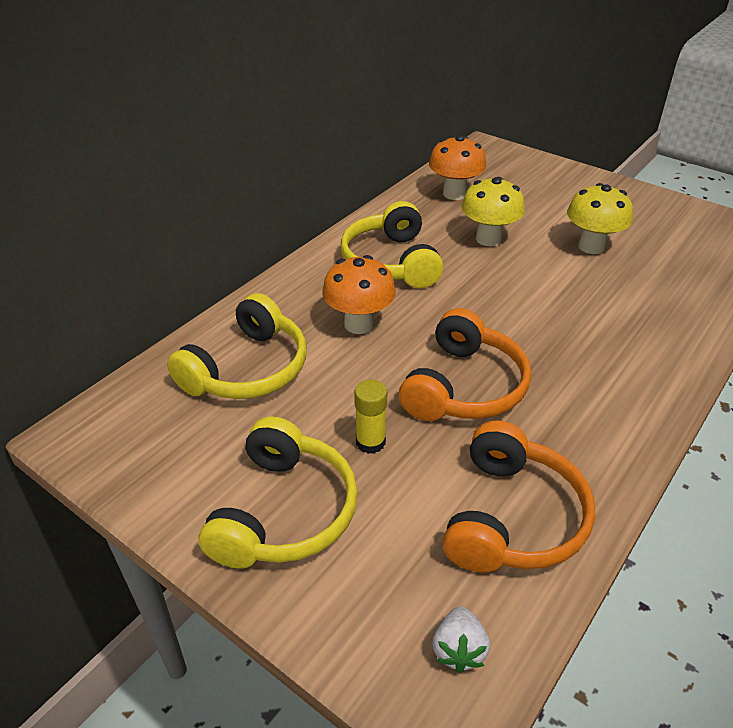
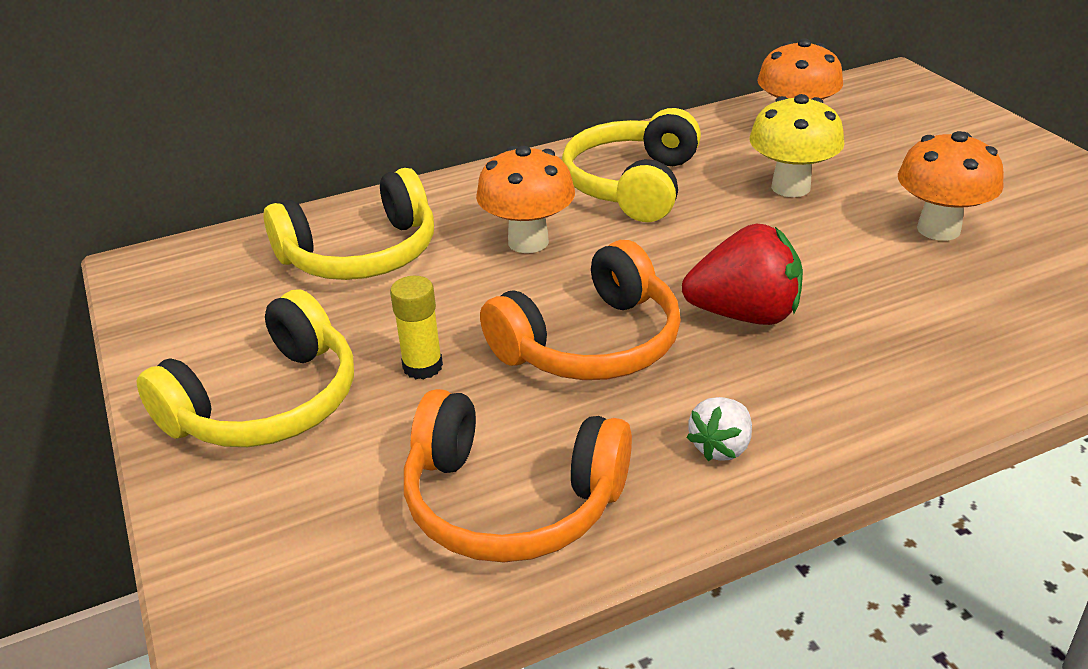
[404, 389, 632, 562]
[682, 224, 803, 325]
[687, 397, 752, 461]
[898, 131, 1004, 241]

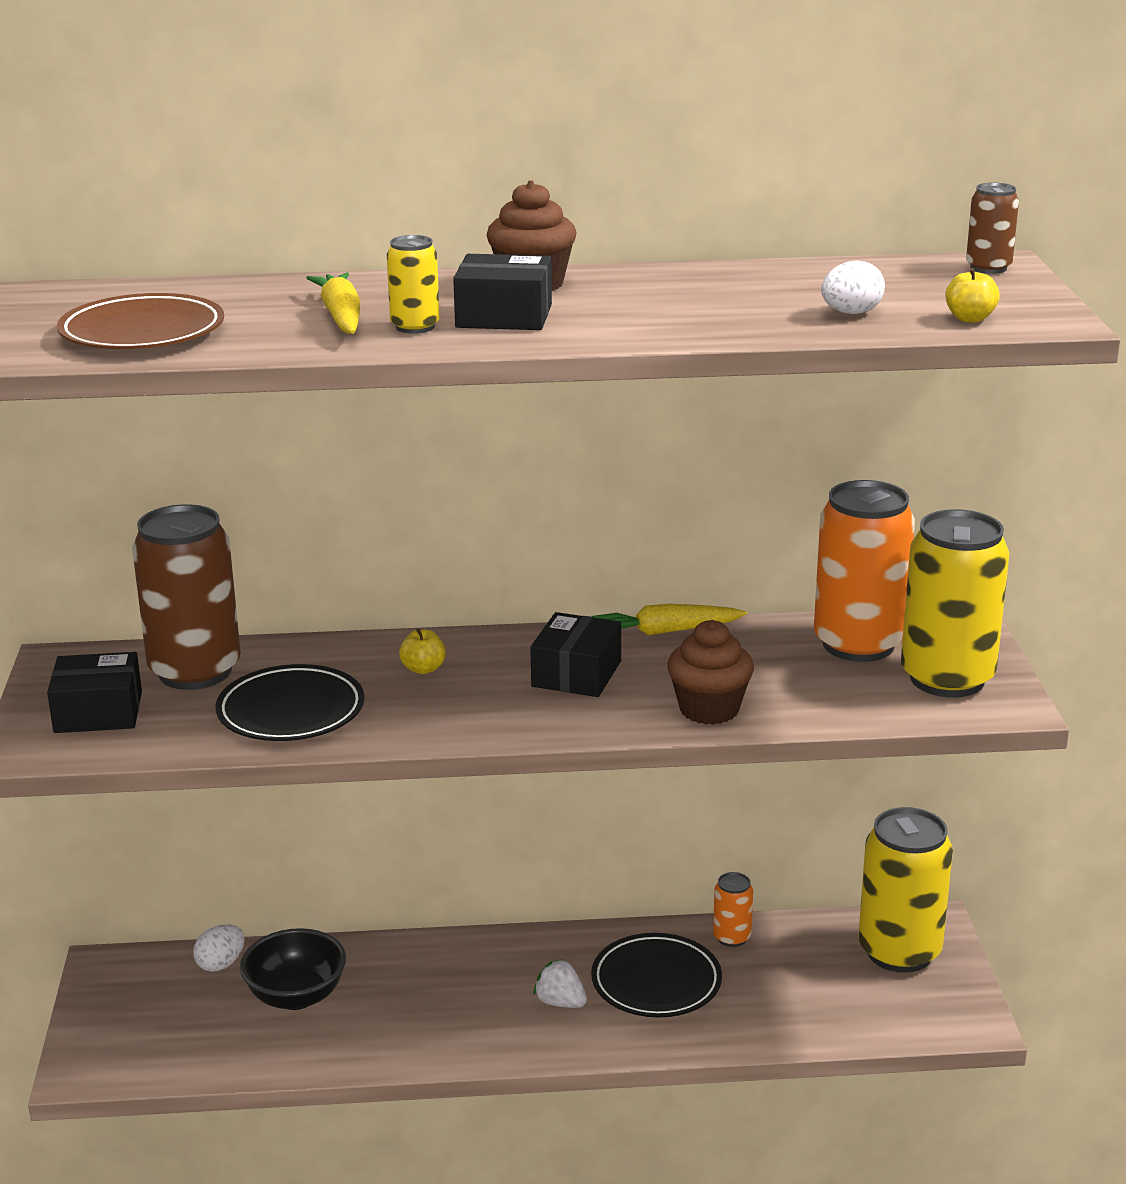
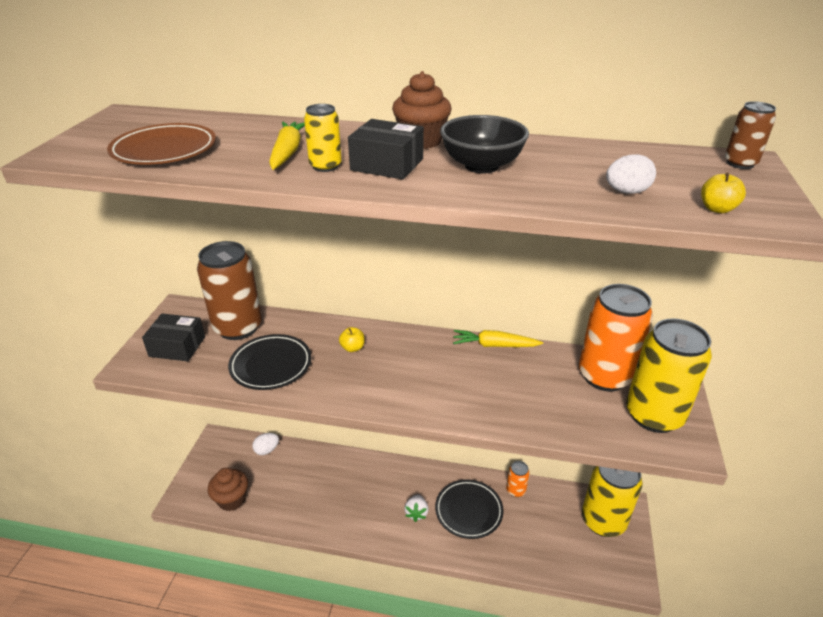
[208, 468, 248, 511]
[404, 494, 429, 522]
[440, 115, 529, 173]
[530, 612, 621, 697] (first image)

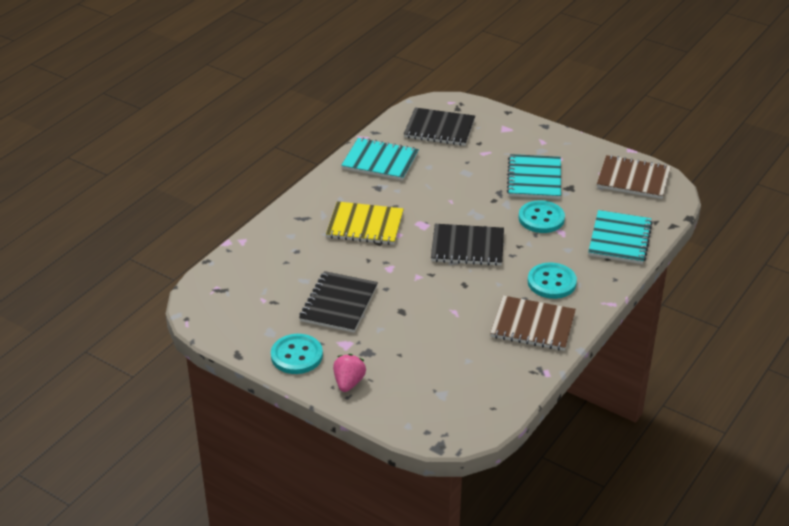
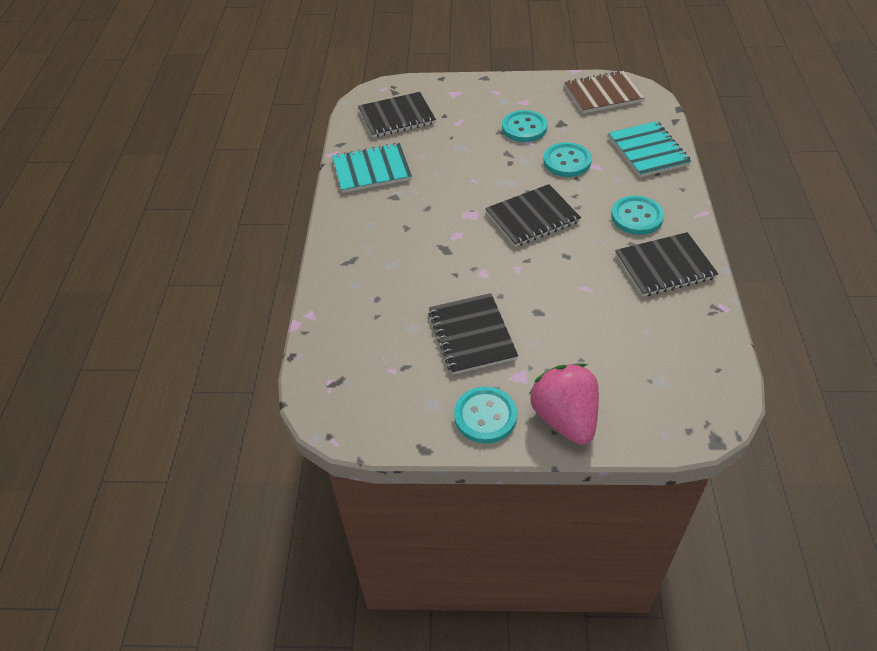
[502, 110, 548, 142]
[529, 363, 599, 445]
[615, 232, 718, 297]
[326, 201, 404, 245] (first image)

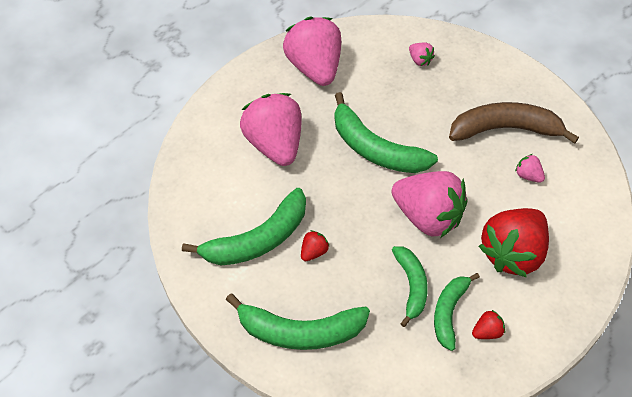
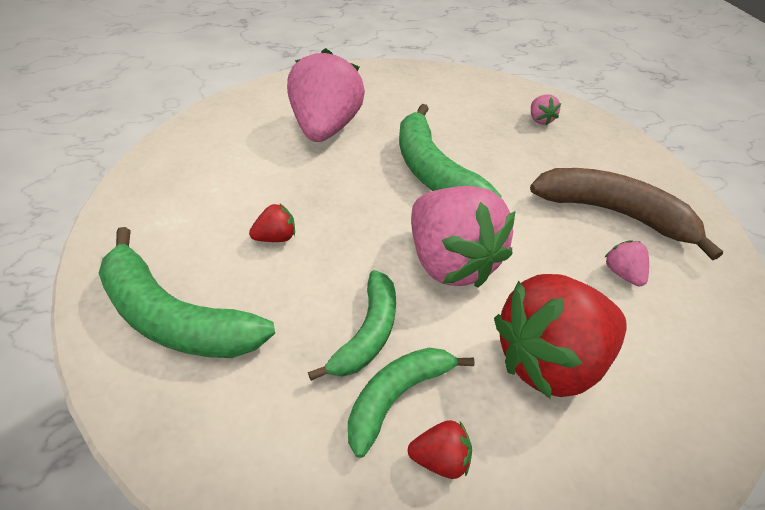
[182, 188, 306, 265] (first image)
[283, 17, 341, 86] (first image)

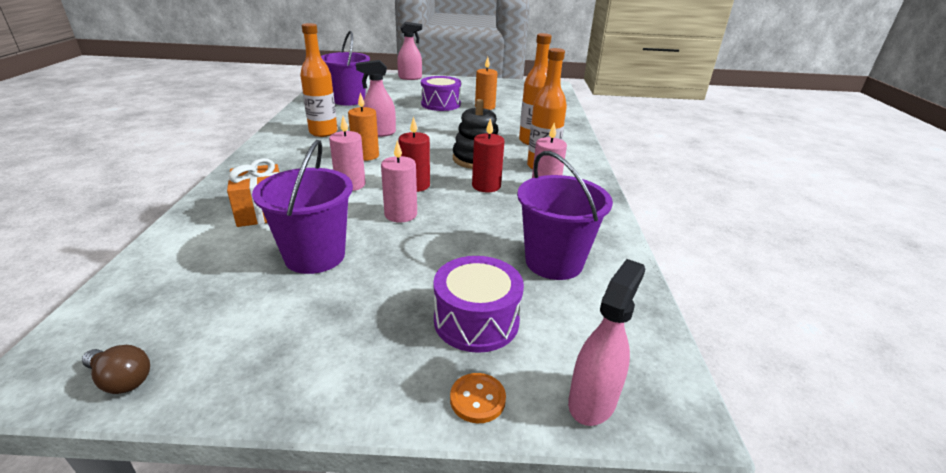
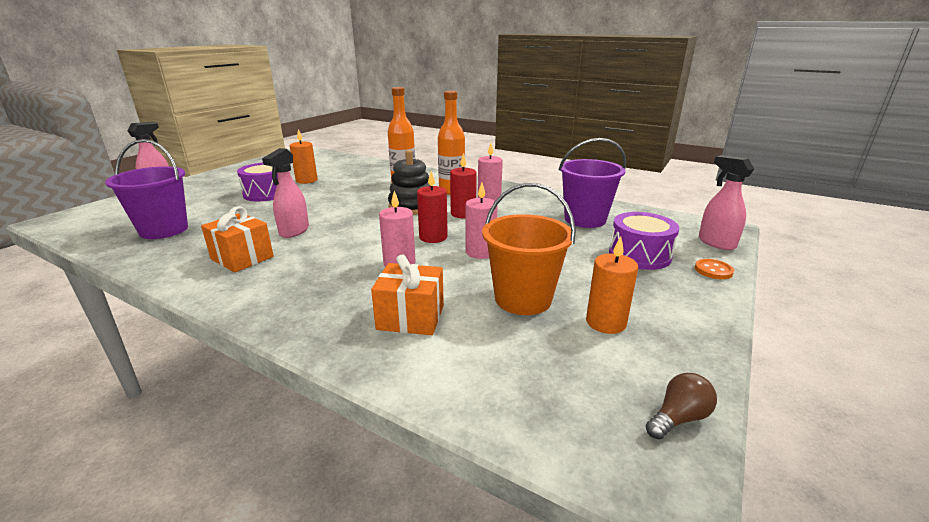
[201, 206, 274, 272]
[482, 183, 576, 315]
[586, 237, 638, 334]

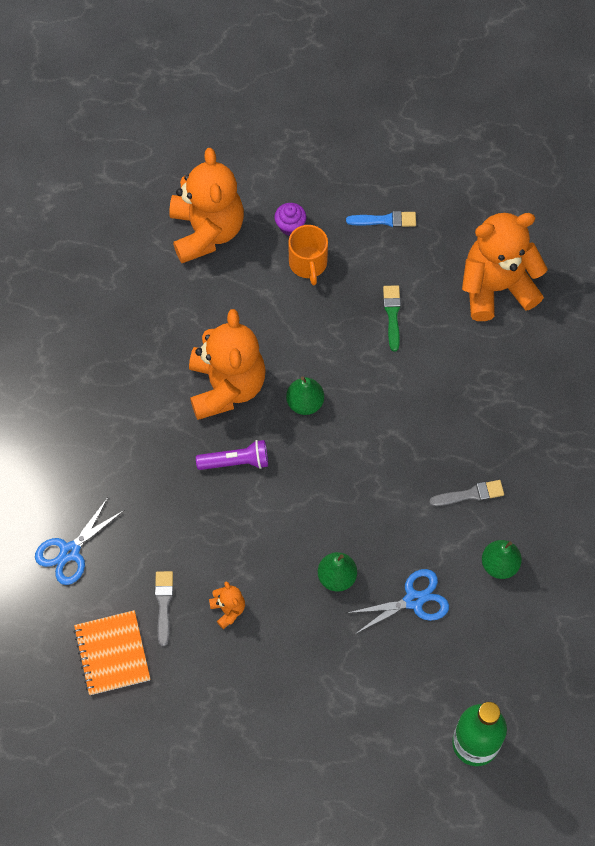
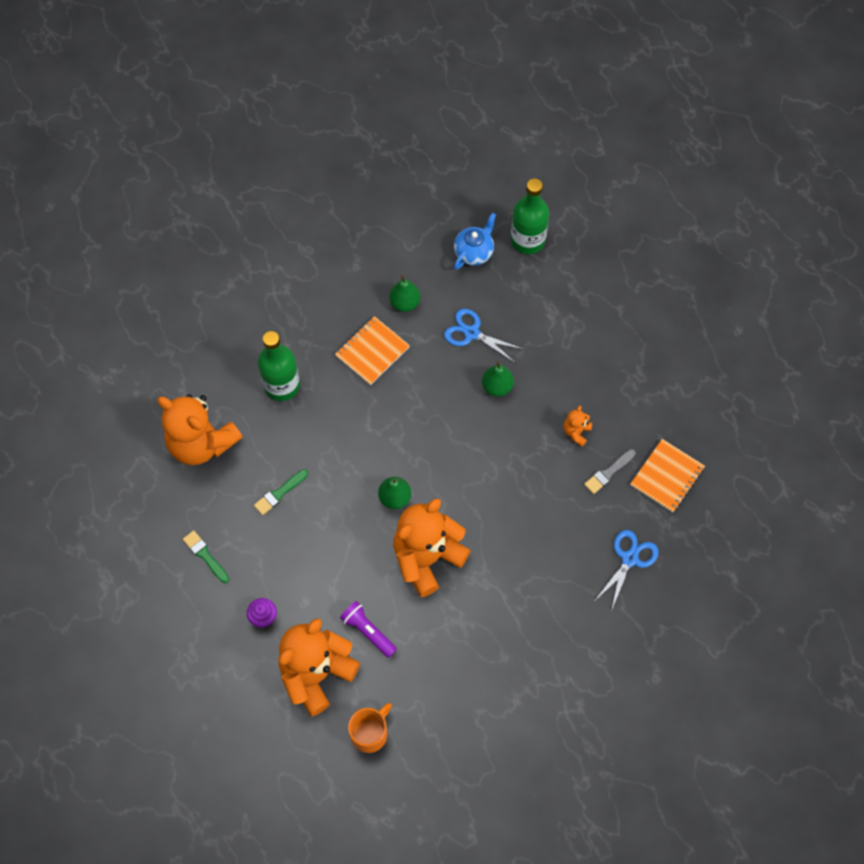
[183, 530, 229, 583]
[258, 331, 300, 401]
[335, 316, 410, 385]
[340, 601, 397, 658]
[348, 703, 392, 753]
[454, 213, 496, 270]
[596, 530, 659, 611]

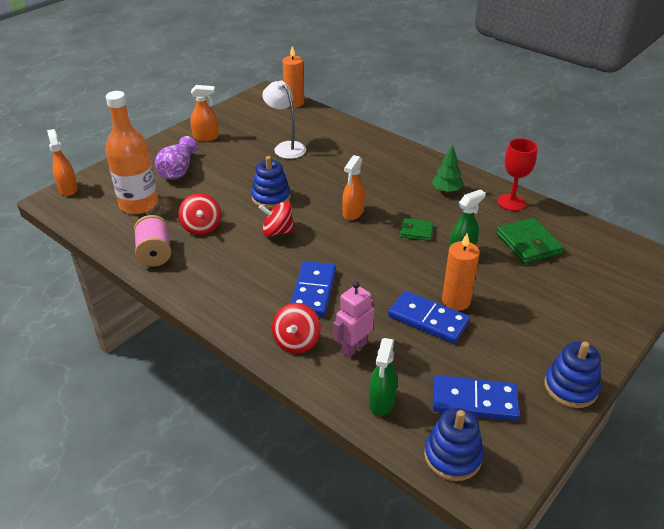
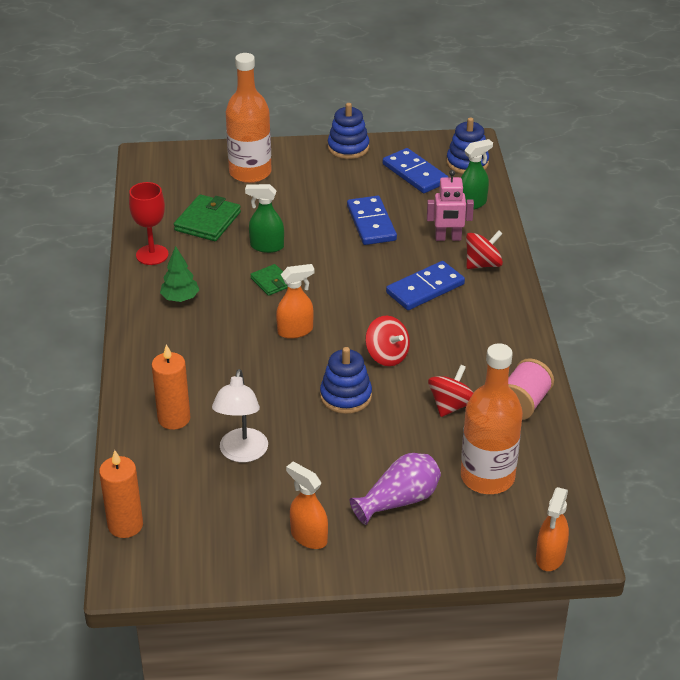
[152, 344, 190, 430]
[226, 53, 272, 183]

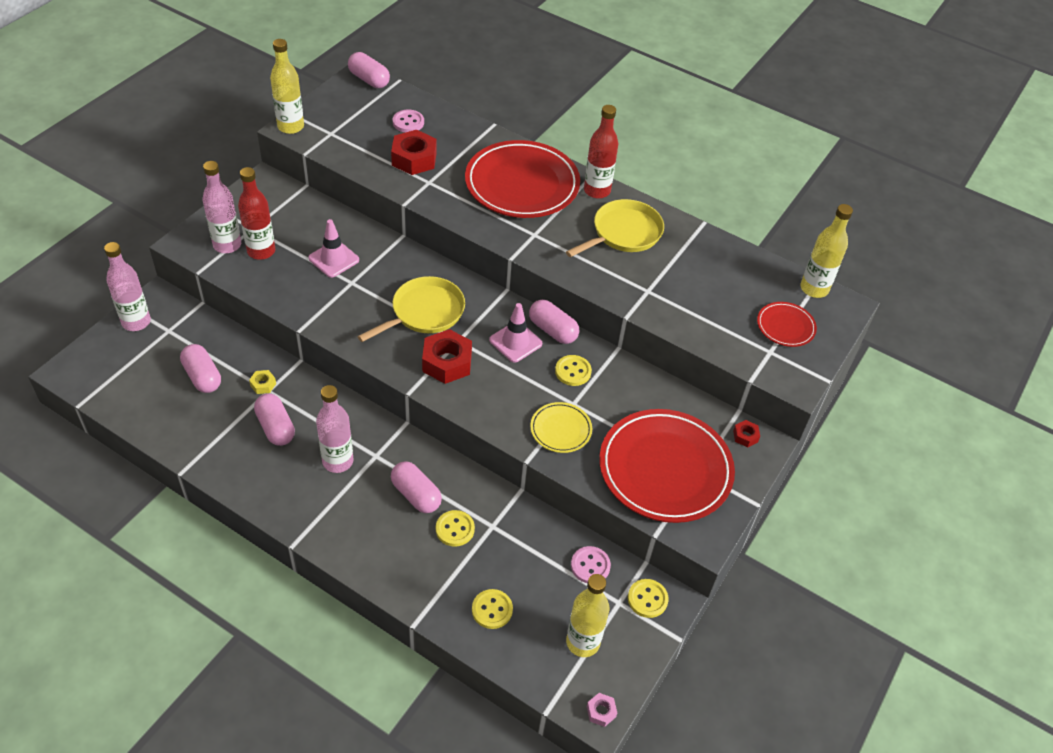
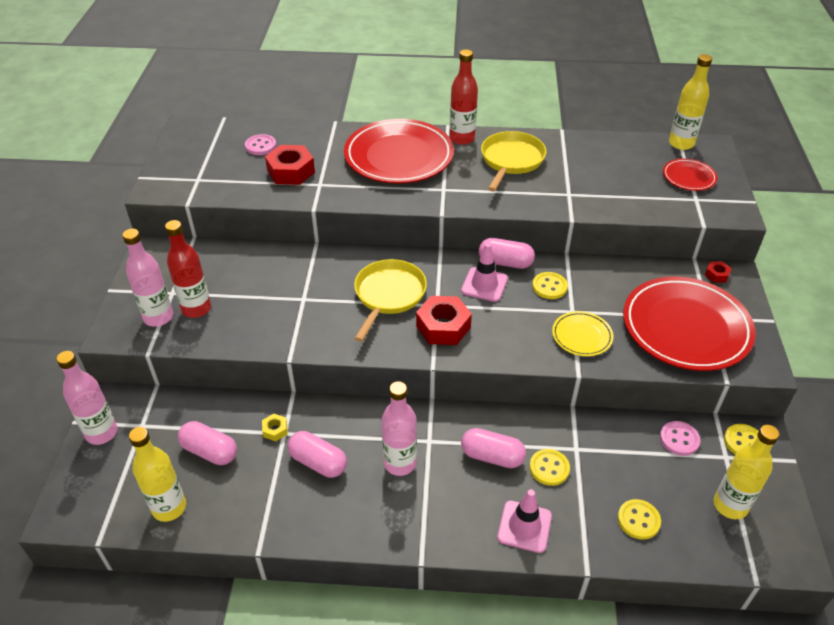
[129, 427, 186, 522]
[497, 489, 552, 553]
[348, 52, 390, 88] (first image)
[587, 693, 617, 727] (first image)

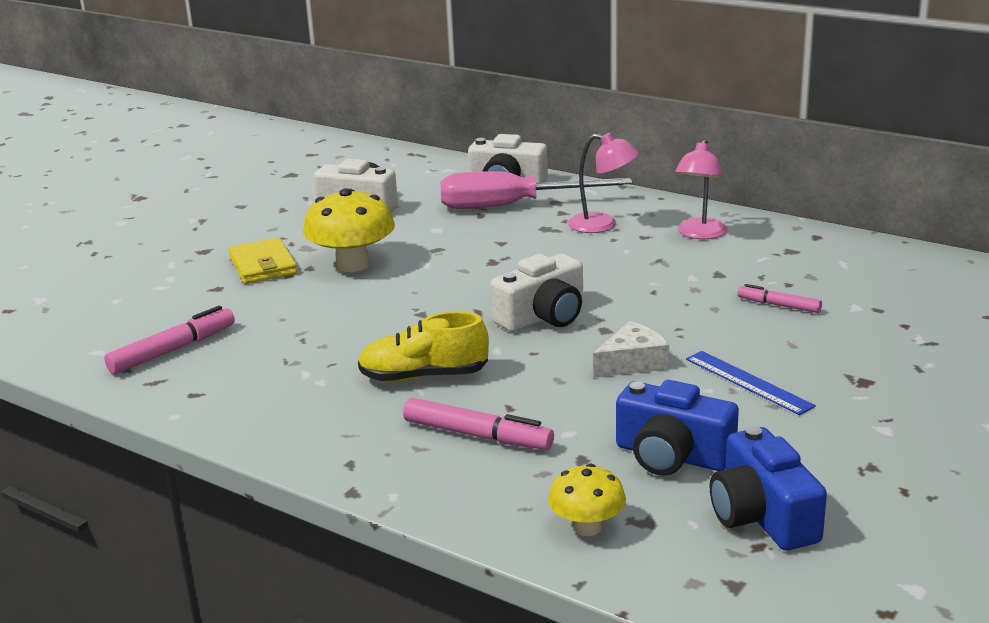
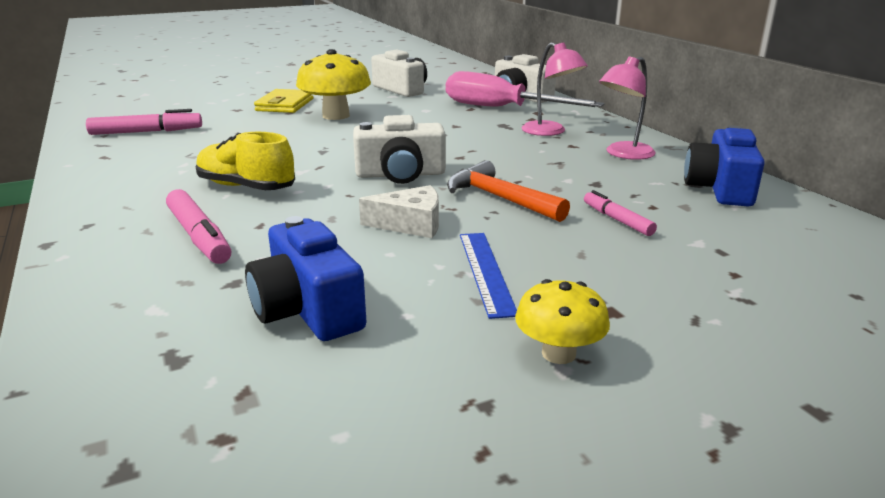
[447, 160, 570, 222]
[515, 279, 610, 364]
[684, 125, 765, 207]

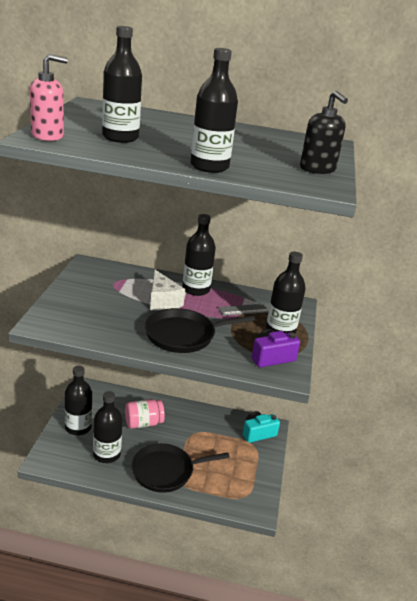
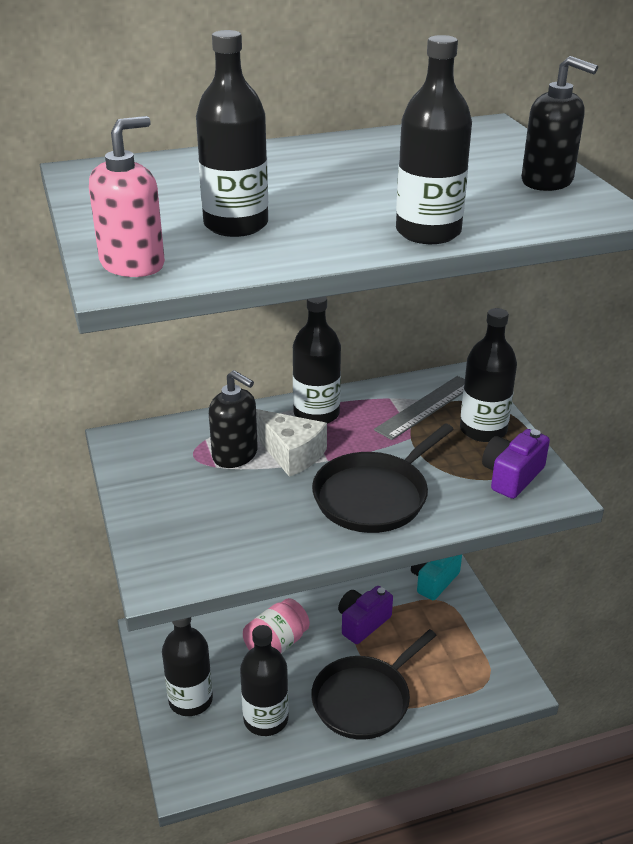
[209, 370, 258, 468]
[338, 586, 393, 644]

